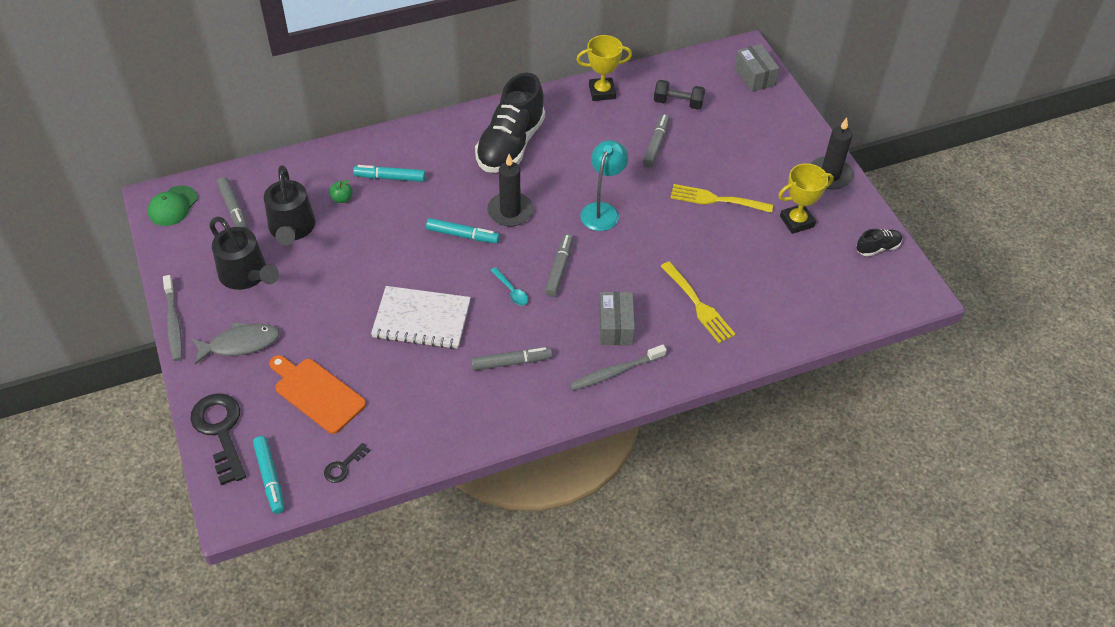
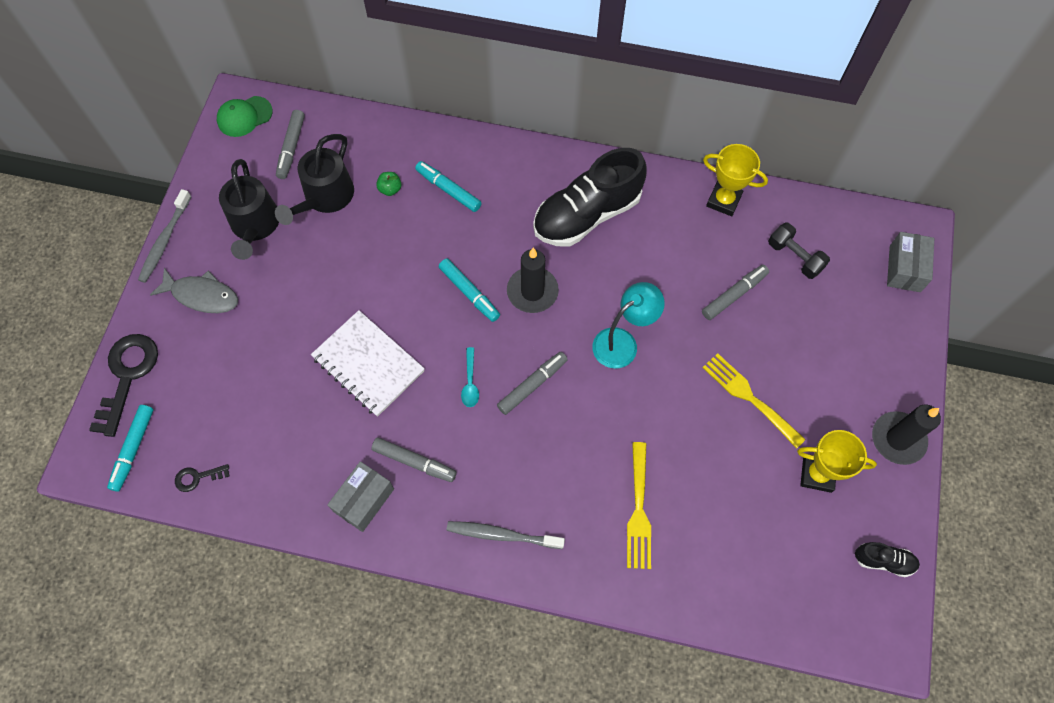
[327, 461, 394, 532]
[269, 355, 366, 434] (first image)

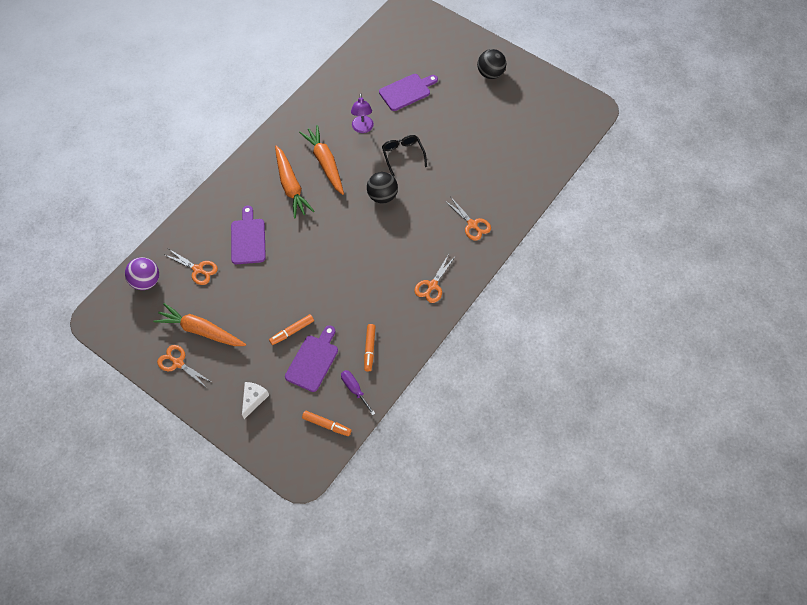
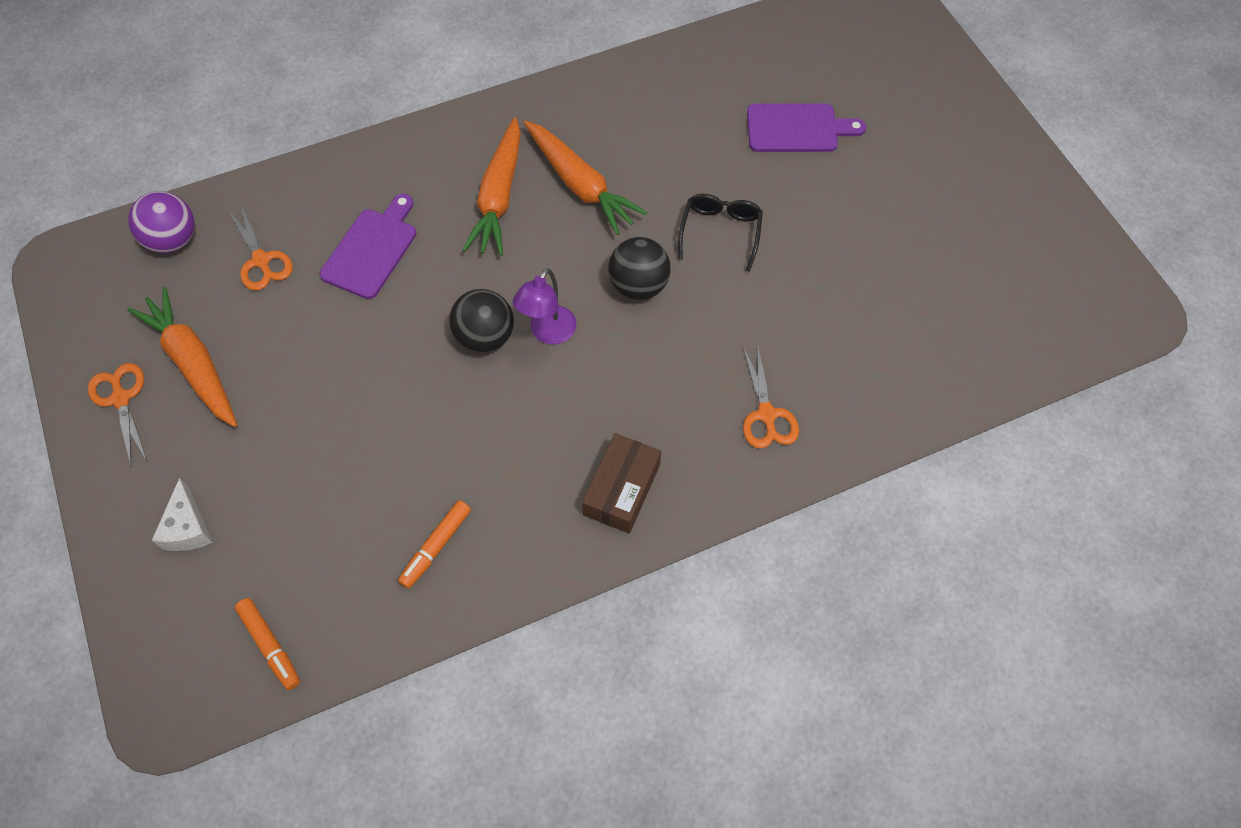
[152, 478, 213, 551]
[449, 289, 514, 353]
[513, 268, 577, 345]
[524, 121, 647, 235]
[582, 433, 661, 533]
[269, 314, 314, 345] (first image)
[285, 325, 338, 392] (first image)
[341, 370, 376, 416] (first image)

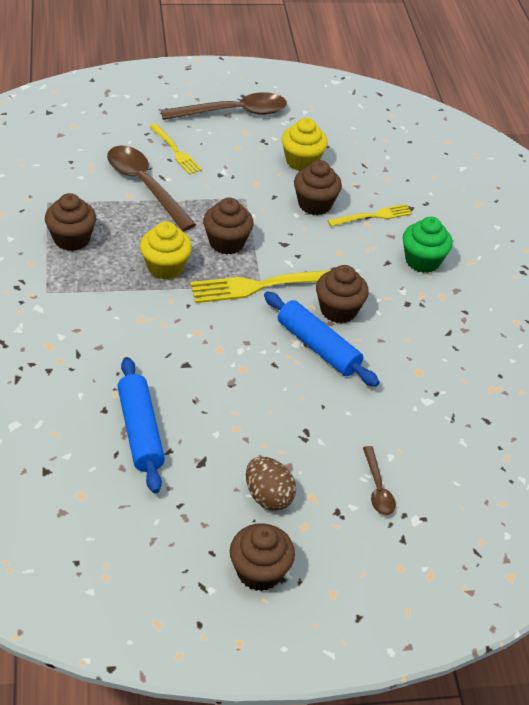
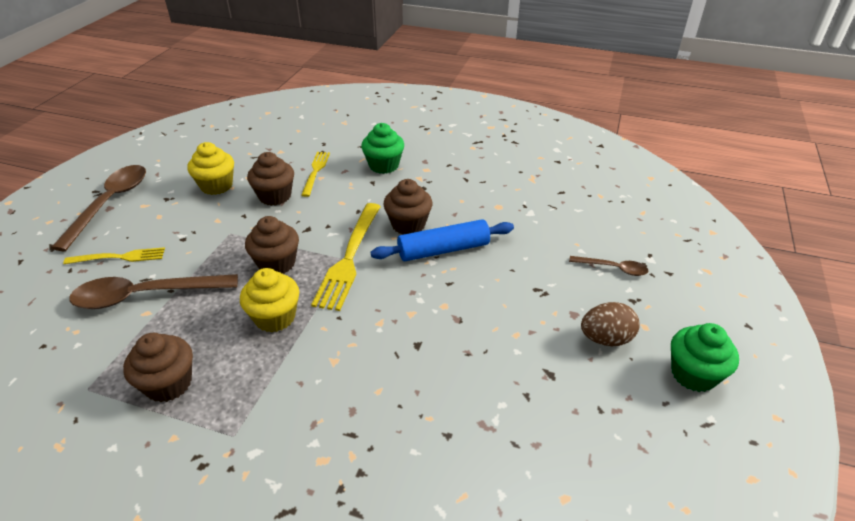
[671, 323, 739, 392]
[117, 357, 165, 493] (first image)

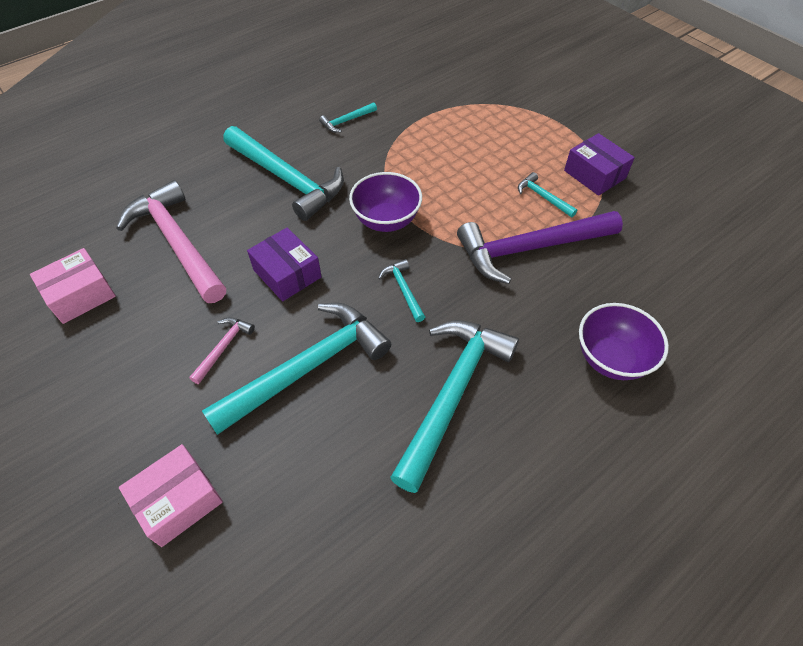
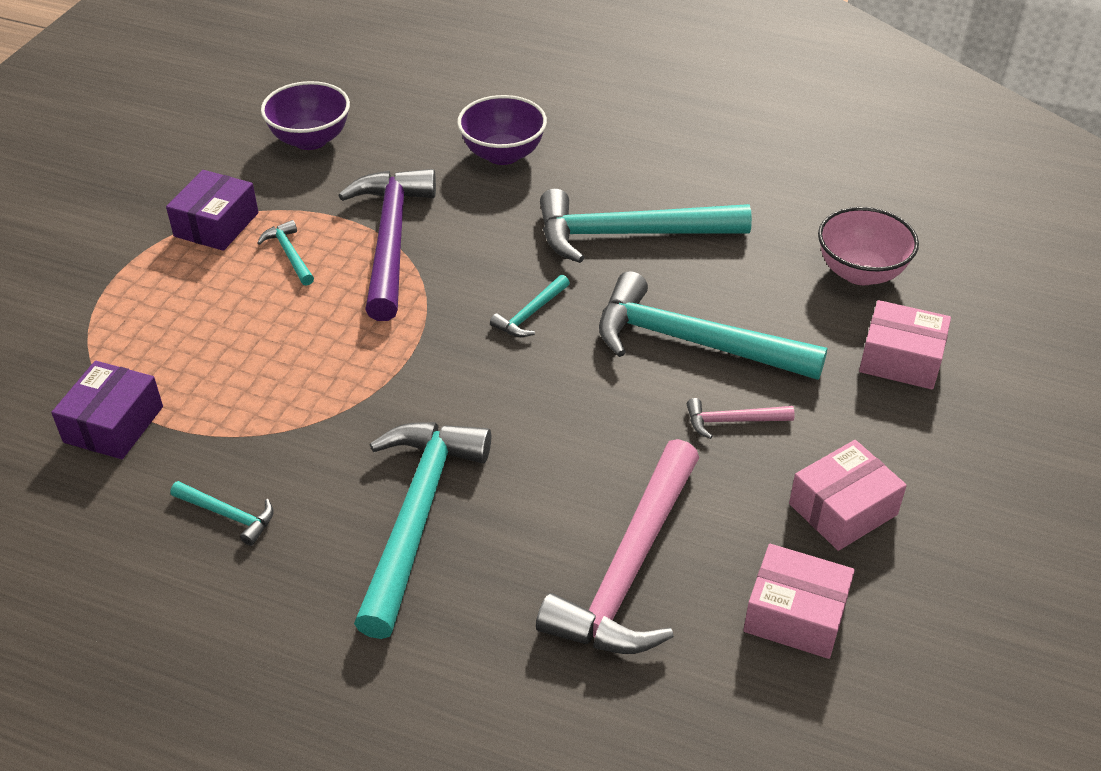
[51, 361, 163, 459]
[257, 220, 314, 286]
[261, 81, 350, 150]
[338, 169, 436, 321]
[789, 440, 907, 551]
[818, 207, 919, 285]

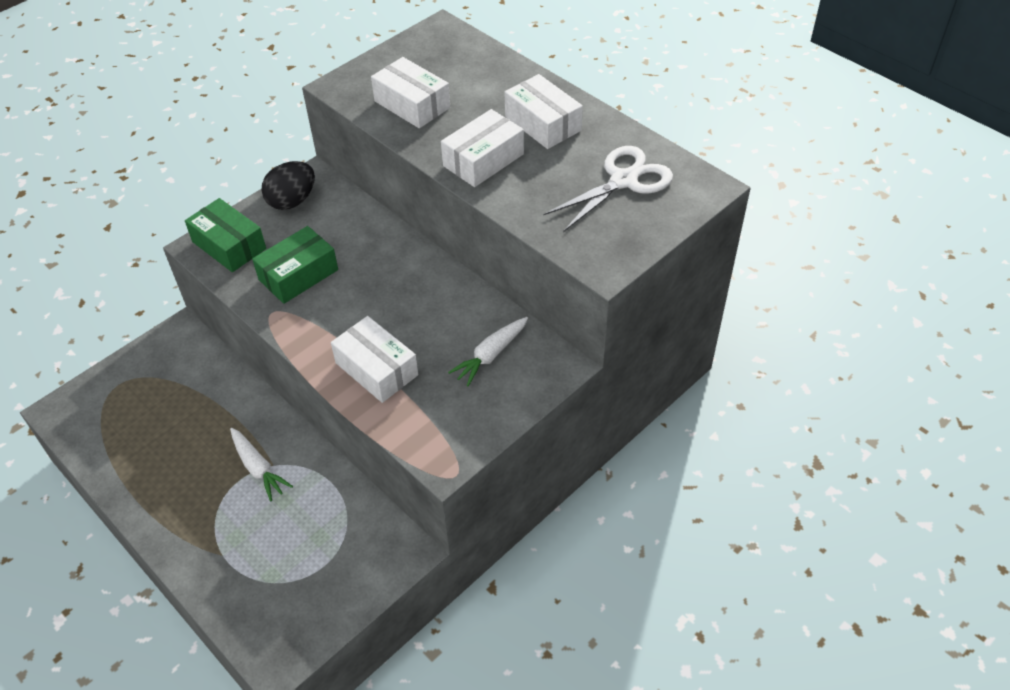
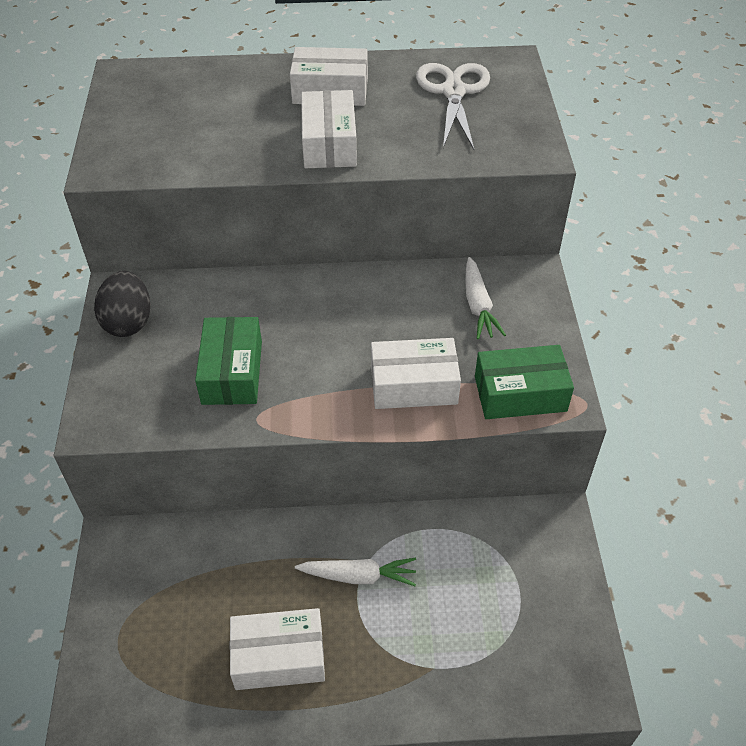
[230, 608, 325, 690]
[475, 345, 574, 419]

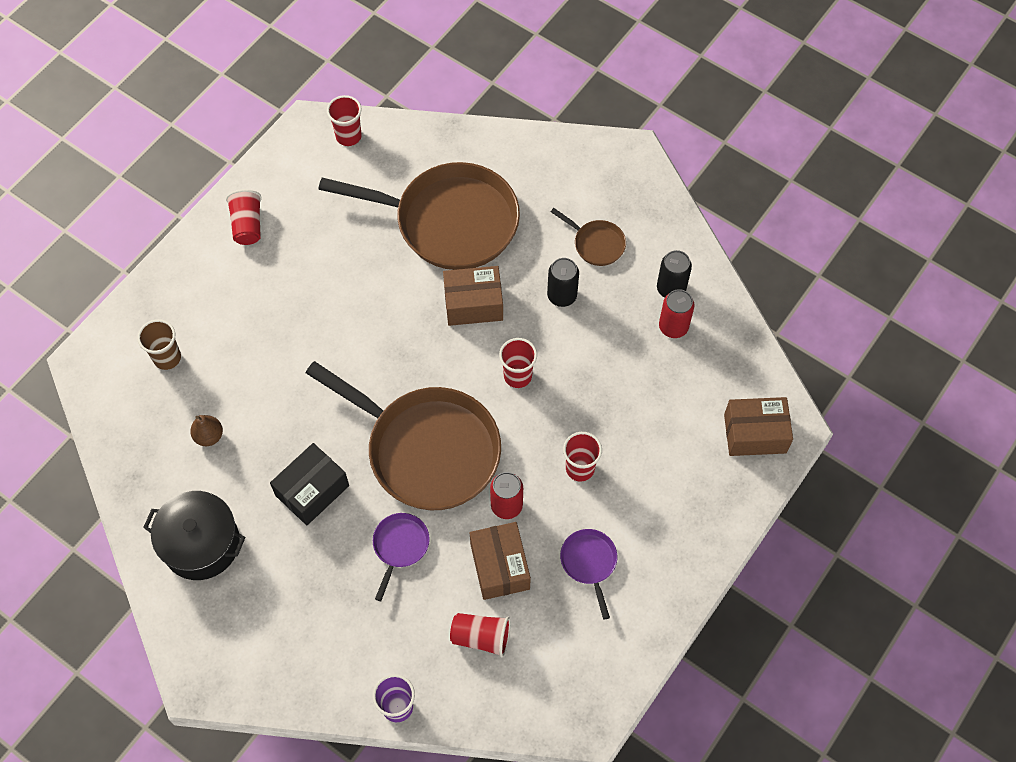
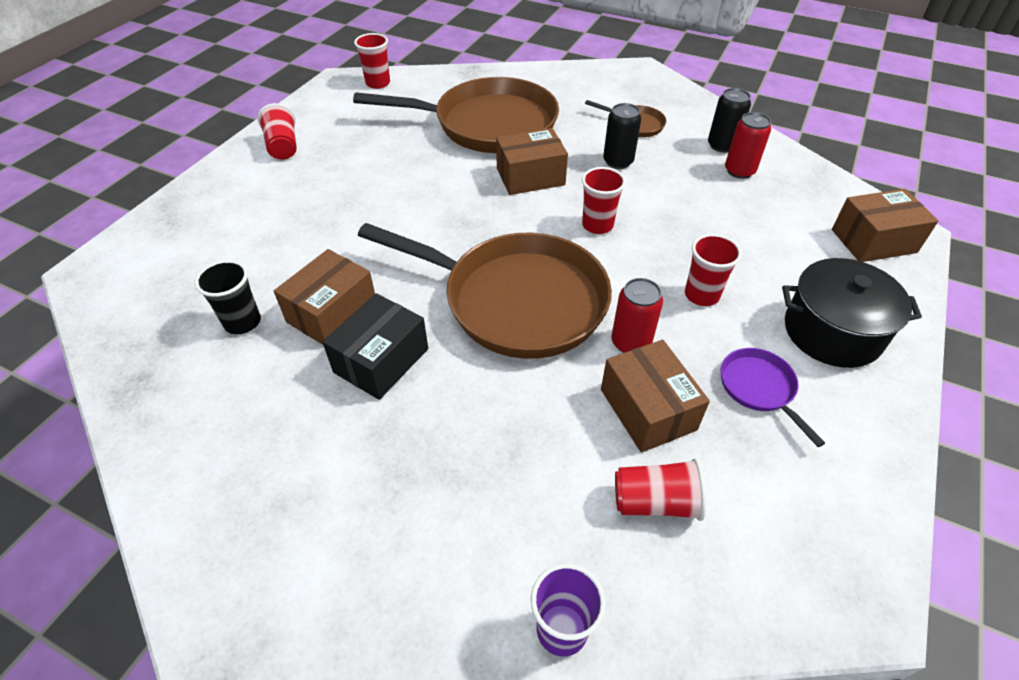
[195, 260, 261, 334]
[274, 249, 375, 345]
[782, 258, 922, 368]
[137, 319, 181, 370] (first image)
[373, 513, 430, 601] (first image)

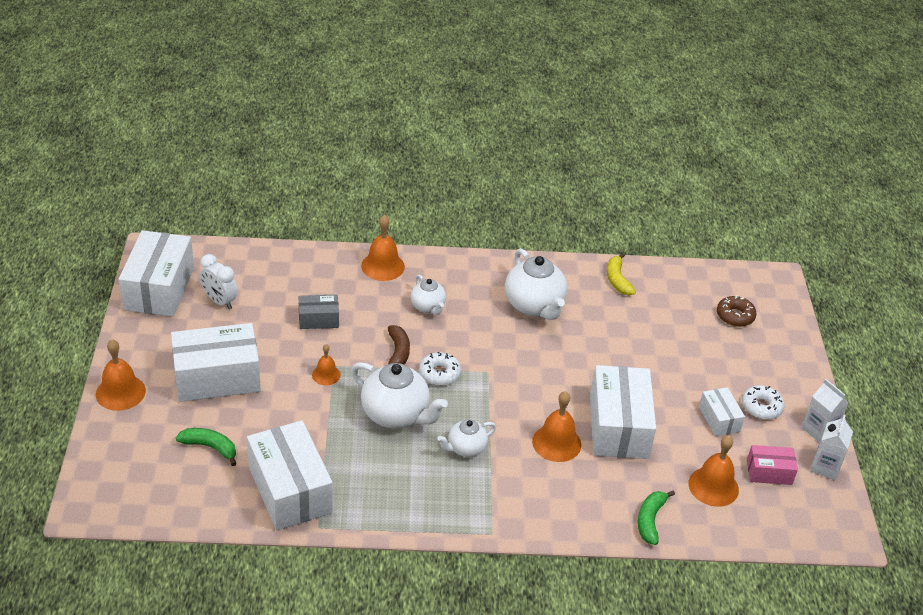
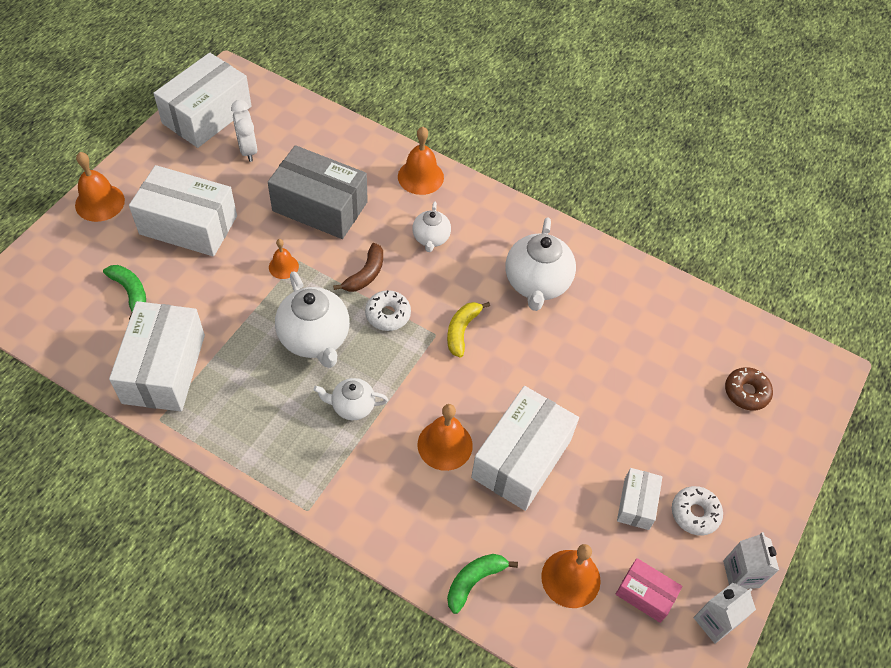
[268, 145, 368, 239]
[447, 302, 490, 357]

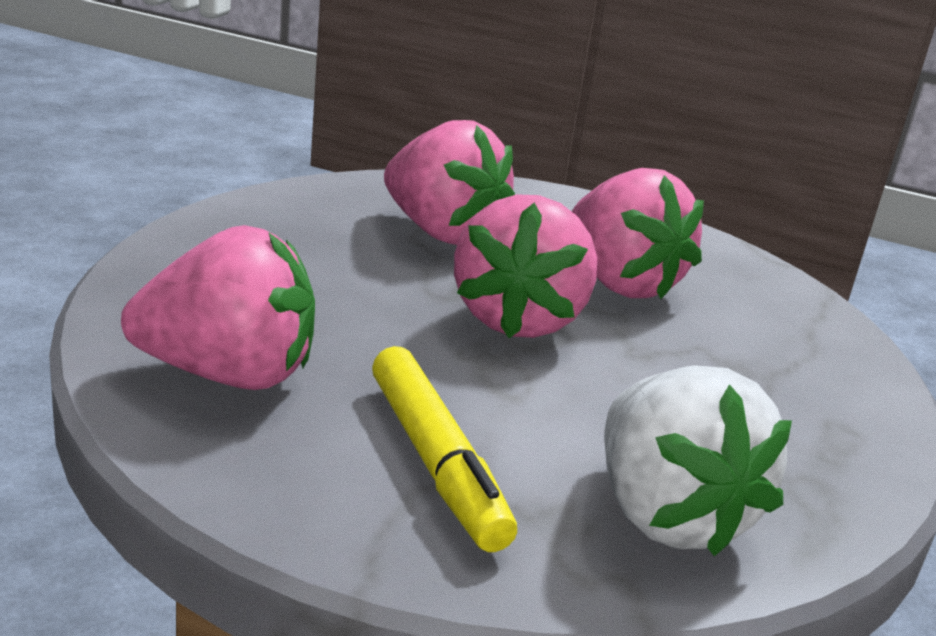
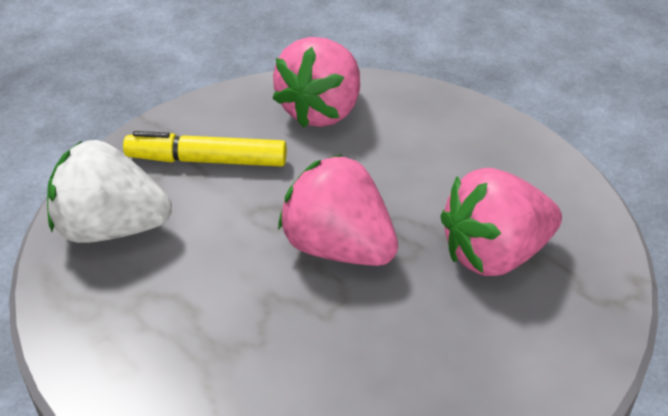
[571, 168, 704, 299] (first image)

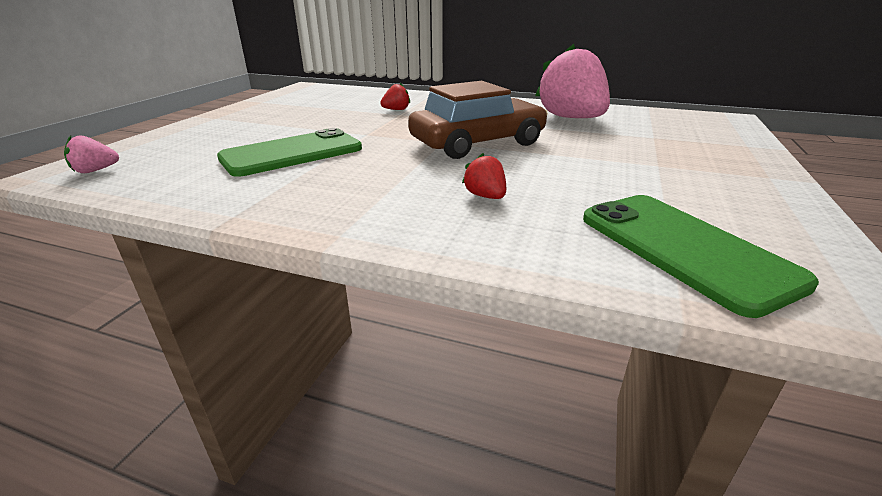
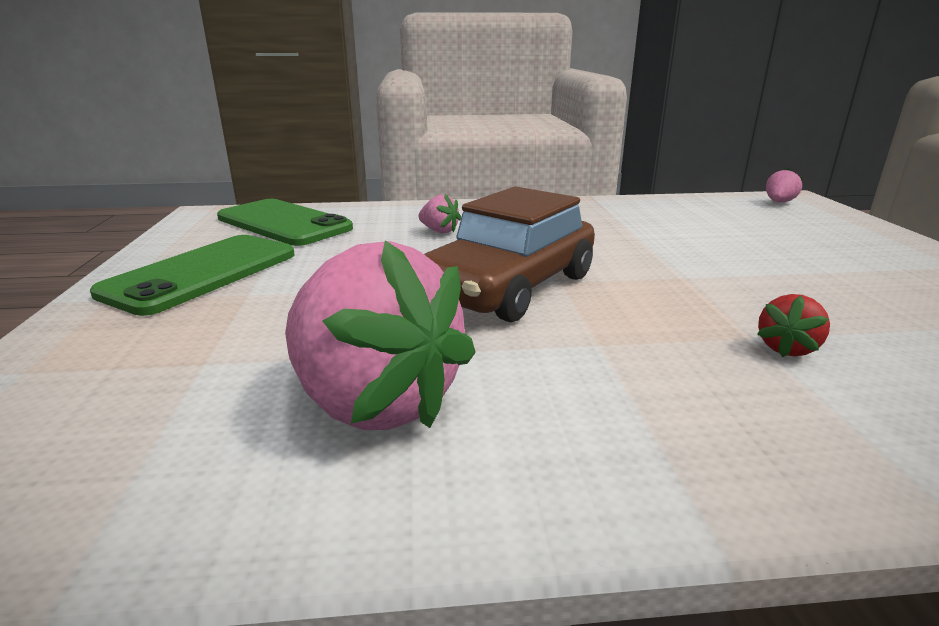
[90, 235, 295, 316]
[418, 194, 461, 233]

